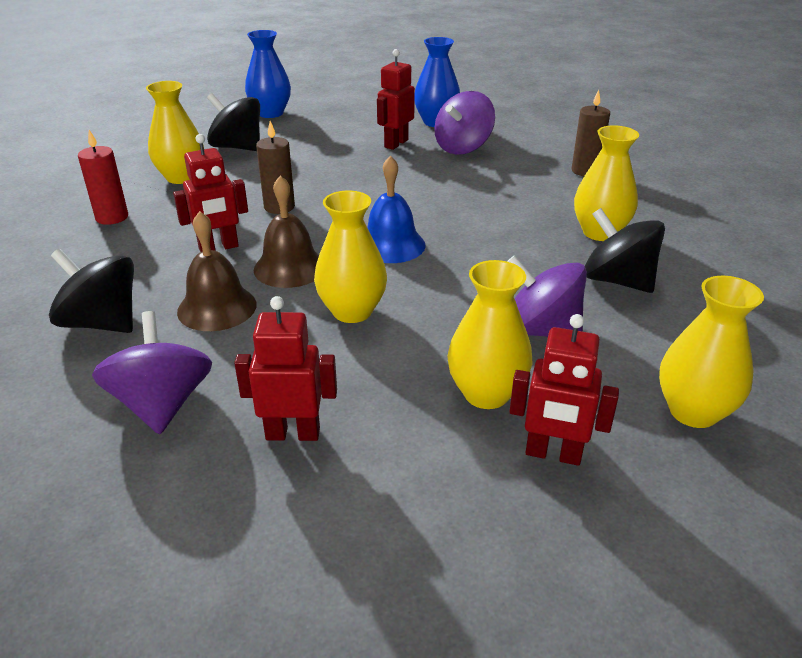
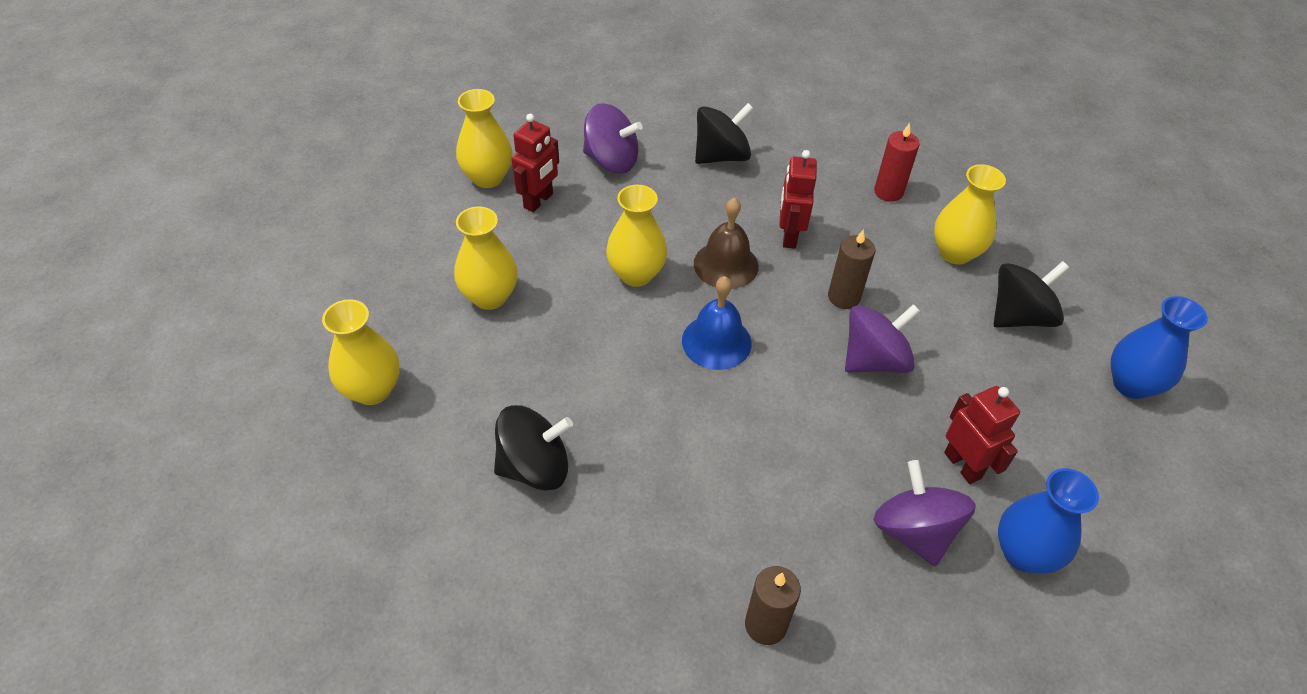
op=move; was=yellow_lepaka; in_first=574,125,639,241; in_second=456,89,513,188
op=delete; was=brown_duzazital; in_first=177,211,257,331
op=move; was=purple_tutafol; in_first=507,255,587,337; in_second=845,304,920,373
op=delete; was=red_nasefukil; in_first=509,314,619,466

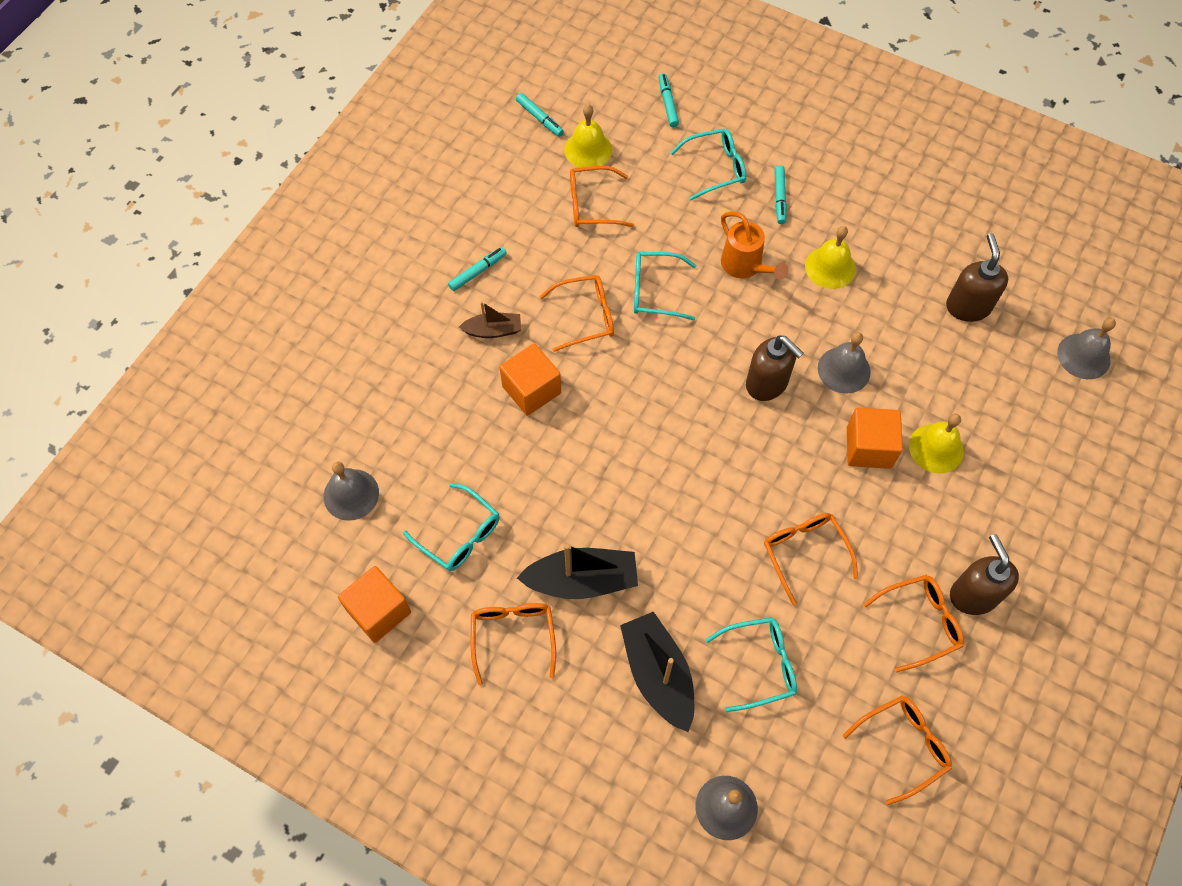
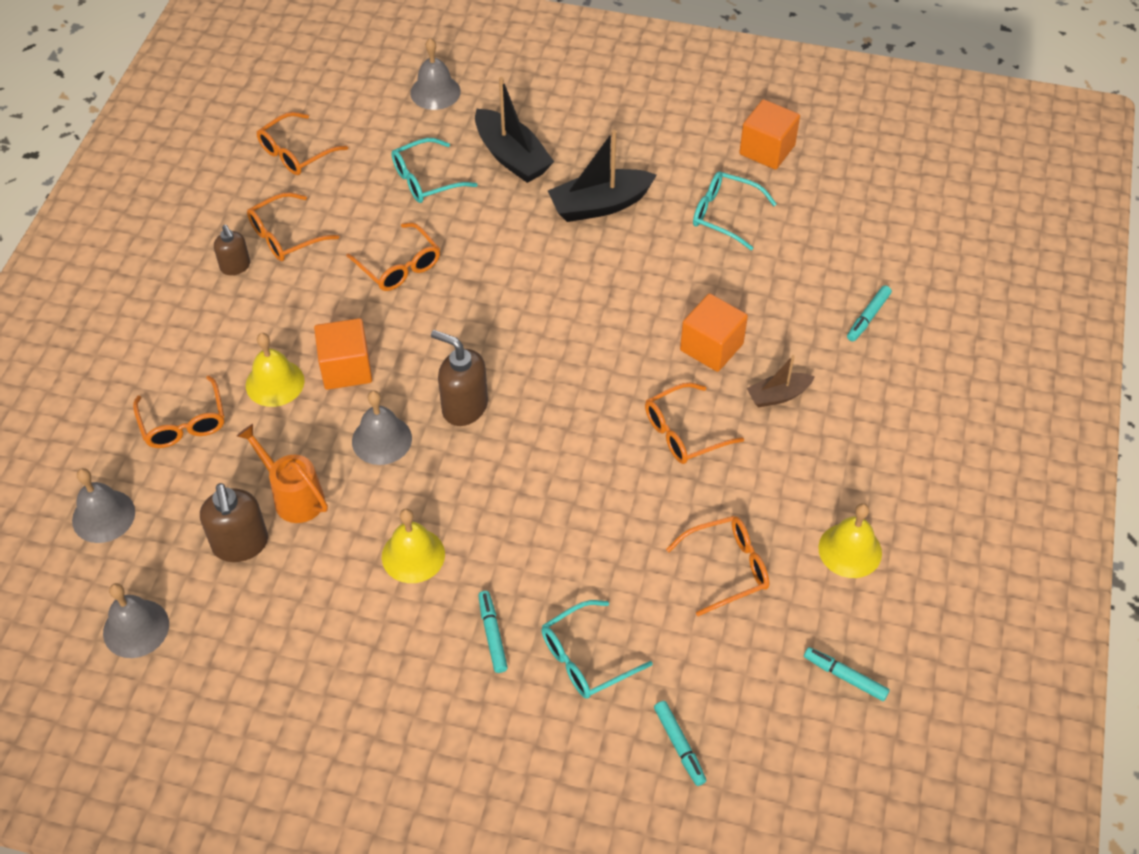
op=move; was=yellow_duzazital; in_first=564,105,612,168; in_second=818,503,882,578
op=move; was=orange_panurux; in_first=721,212,789,280; in_second=237,424,328,523
op=move; was=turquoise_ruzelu; in_first=448,247,507,291; in_second=847,285,892,341
op=delete; was=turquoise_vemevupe; in_first=634,252,697,320
op=move; was=grey_duzazital; in_first=323,462,379,521; in_second=103,583,169,658
op=resize; was=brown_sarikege; in_first=950,534,1019,615; in_second=214,225,250,275; ratio=0.63
op=move; was=orange_vemevupe; in_first=471,603,556,685; in_second=133,376,224,448

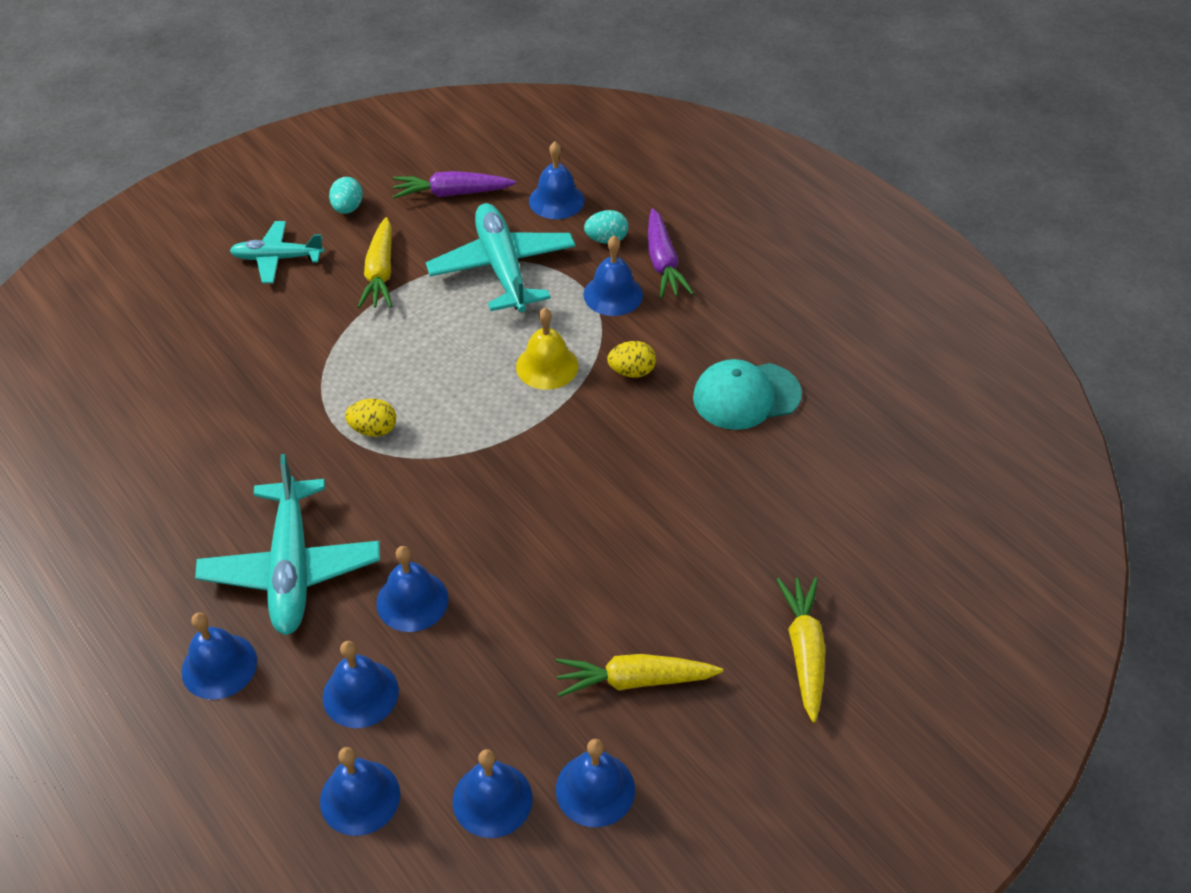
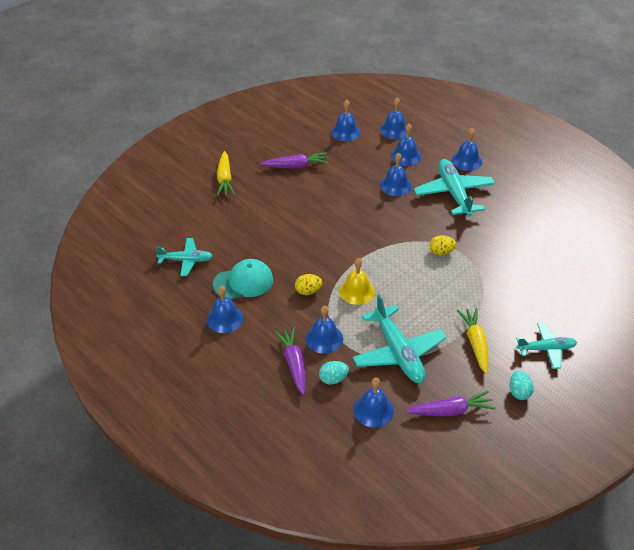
op=recolor; was=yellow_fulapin; now=purple_fulapin; in_first=556,654,723,697; in_second=260,152,329,169
op=move; was=blue_duzazital; in_first=556,739,635,827; in_second=207,286,243,333
op=insert; now=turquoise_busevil; in_second=155,238,213,276

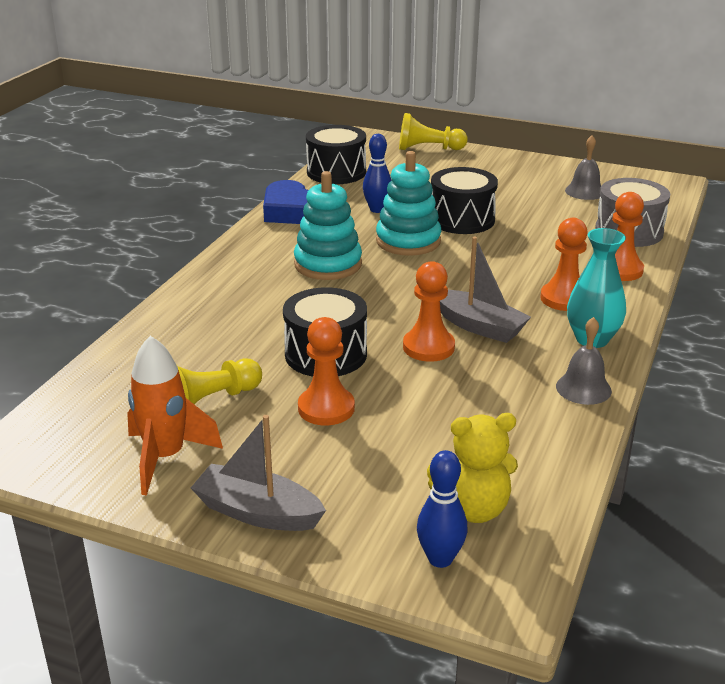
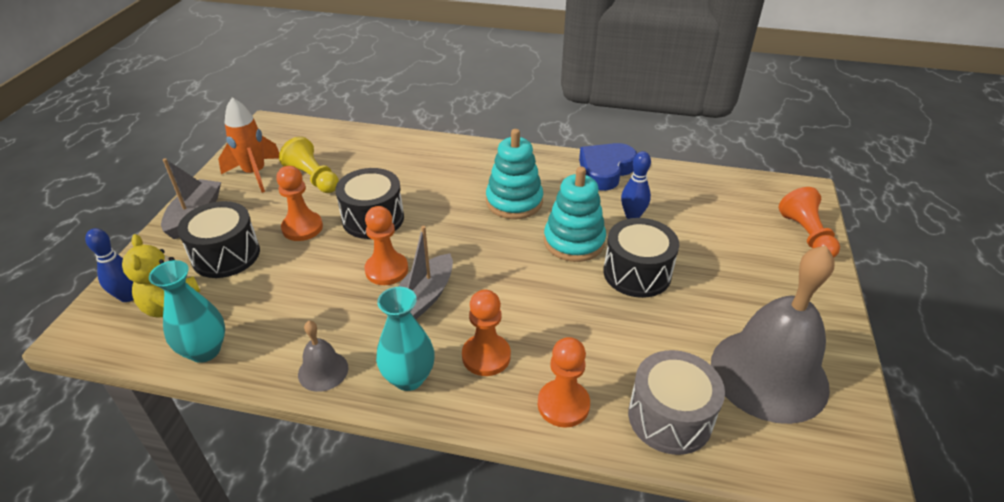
op=recolor; was=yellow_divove; now=orange_divove; in_first=399,113,468,150; in_second=779,187,840,257
op=move; was=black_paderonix; in_first=306,125,366,184; in_second=177,201,260,278
op=resize; was=grey_duzazital; in_first=565,135,601,200; in_second=711,245,835,424; ratio=2.29
op=insert; now=turquoise_lepaka; in_second=149,260,225,363

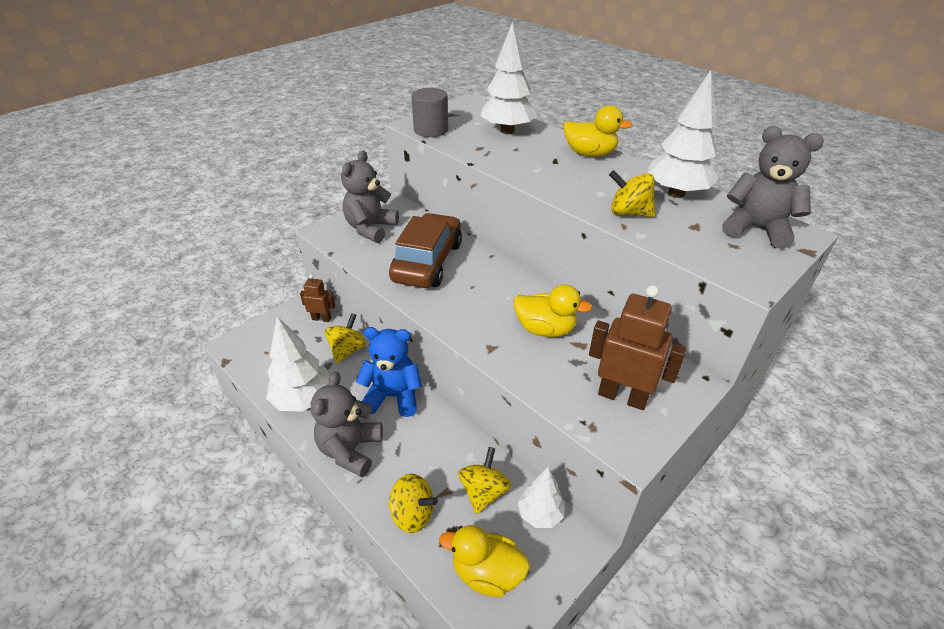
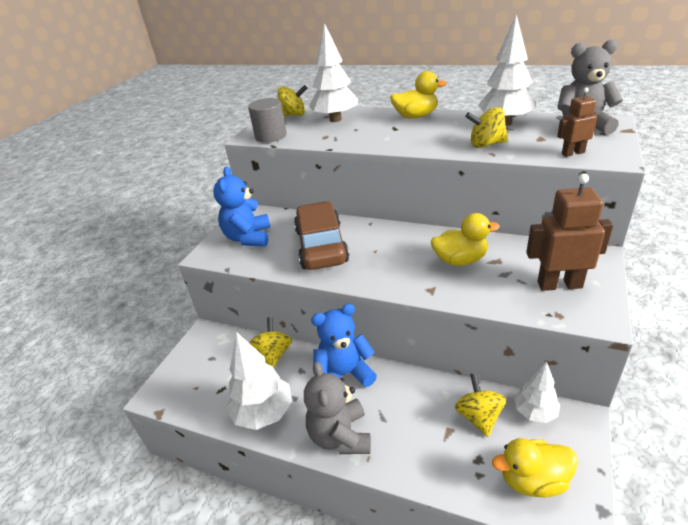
op=recolor; was=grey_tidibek; now=blue_tidibek; in_first=341,150,399,243; in_second=213,166,271,247
op=move; was=brown_nasefukil; in_first=300,274,335,322; in_second=557,87,598,157
op=move; was=yellow_tutafol; in_first=388,474,438,533; in_second=278,85,308,116

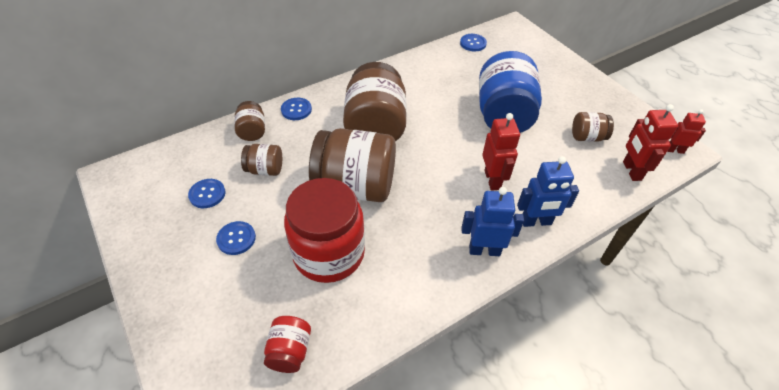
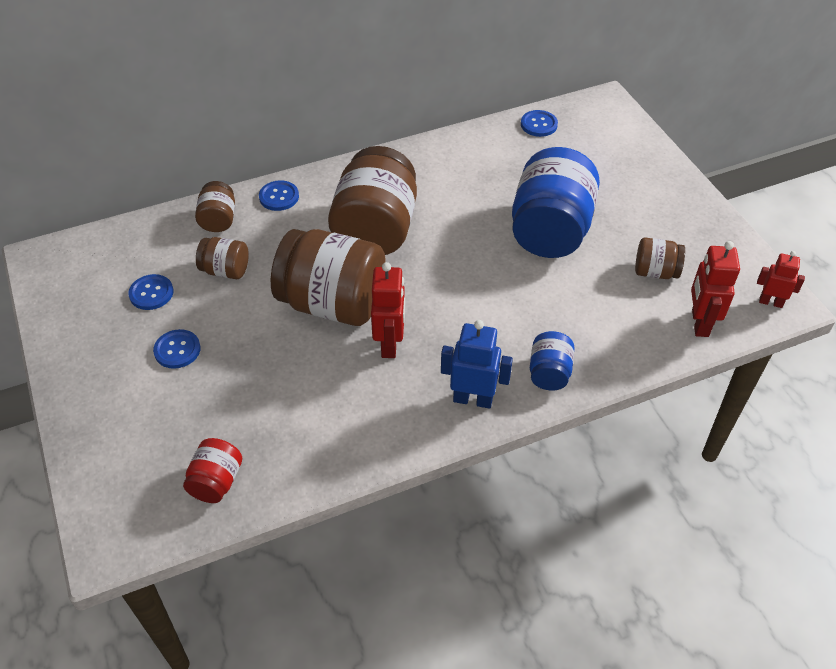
op=move; was=red_nasefukil; in_first=482,113,520,191; in_second=371,262,405,358
op=replace; was=blue_nasefukil; now=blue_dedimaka; in_first=517,156,579,227; in_second=530,331,574,390
op=delete; was=red_dedimaka; in_first=284,178,365,283

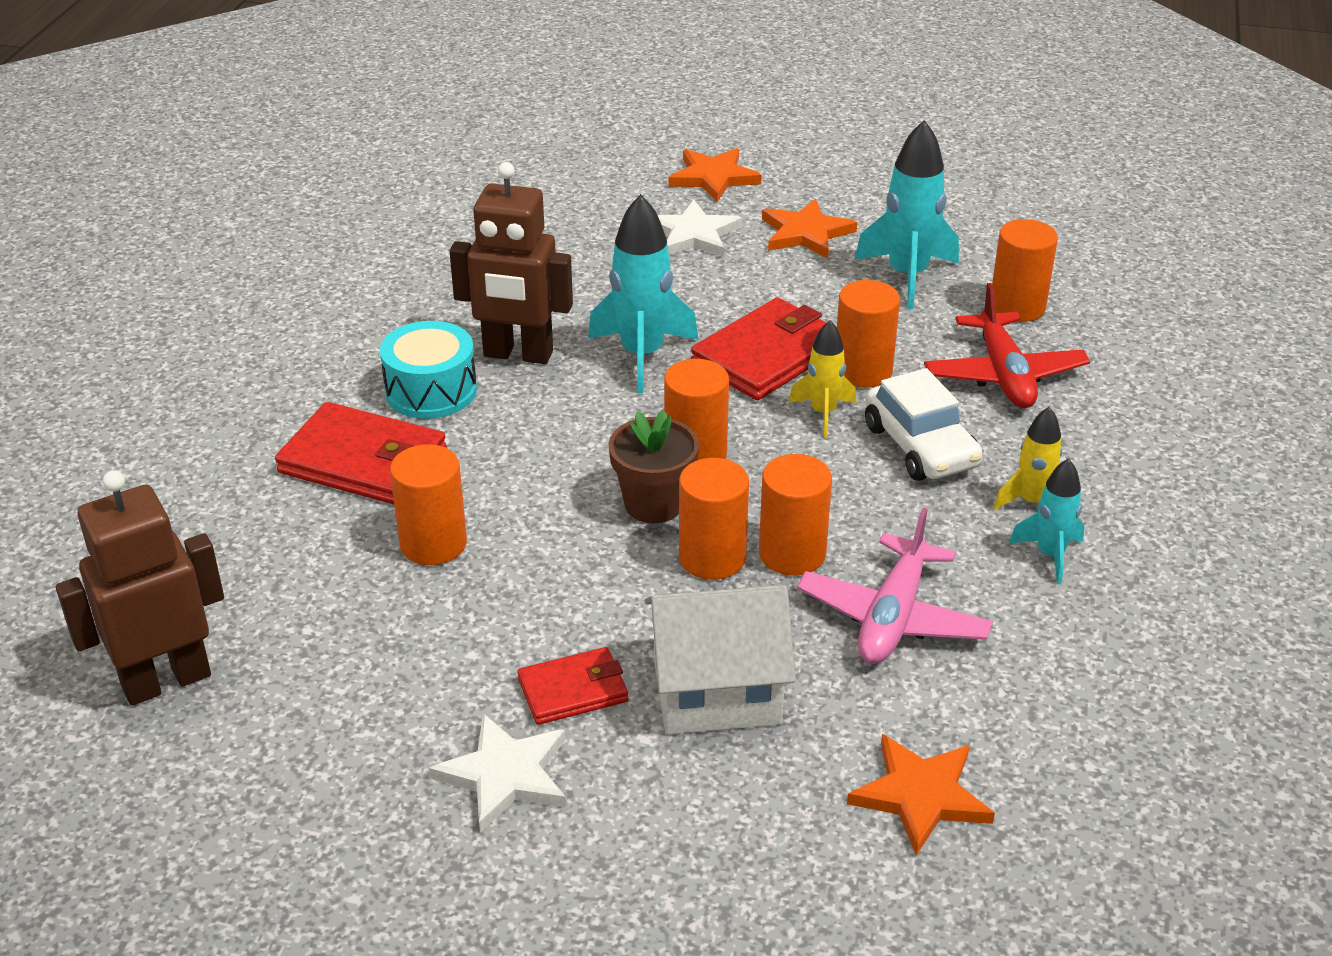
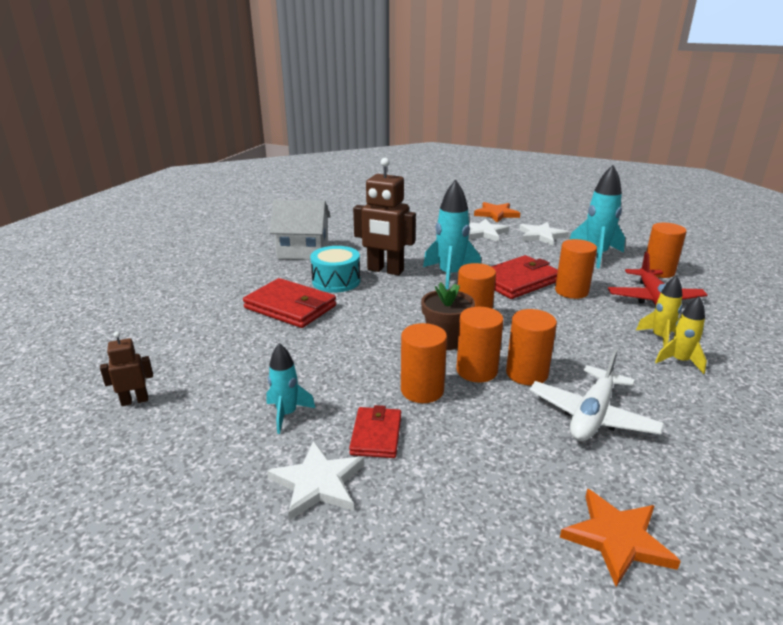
op=recolor; was=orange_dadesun; now=white_dadesun; in_first=762,198,857,259; in_second=519,222,569,246
op=move; was=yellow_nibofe; in_first=789,320,856,437; in_second=636,275,682,347
op=delete; was=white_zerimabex; in_first=865,368,982,481
op=move; was=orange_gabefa; in_first=390,444,467,565; in_second=401,323,447,403
op=move; was=turquoise_nibofe; in_first=1009,458,1084,584; in_second=266,343,315,434
op=resize; was=brown_nasefukil; in_first=56,470,224,706; in_second=100,331,153,406; ratio=0.49
op=recolor; was=pink_busevil; now=white_busevil; in_first=797,508,993,664; in_second=529,349,664,441
op=move; was=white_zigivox; in_first=645,585,796,734; in_second=270,199,331,260
op=rotate; was=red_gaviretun; in_first=518,647,628,725; in_second=349,405,401,458; clockwise=-75

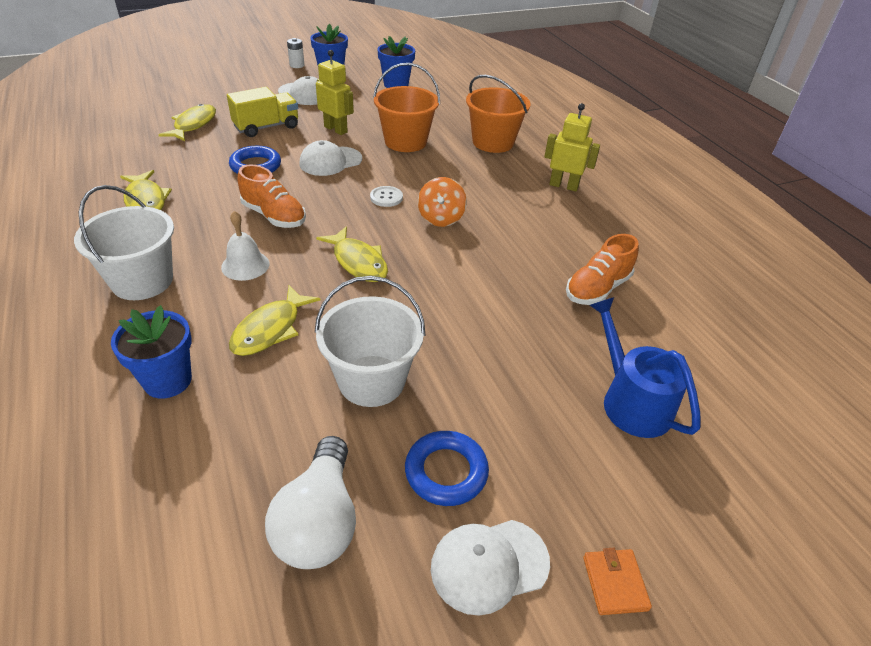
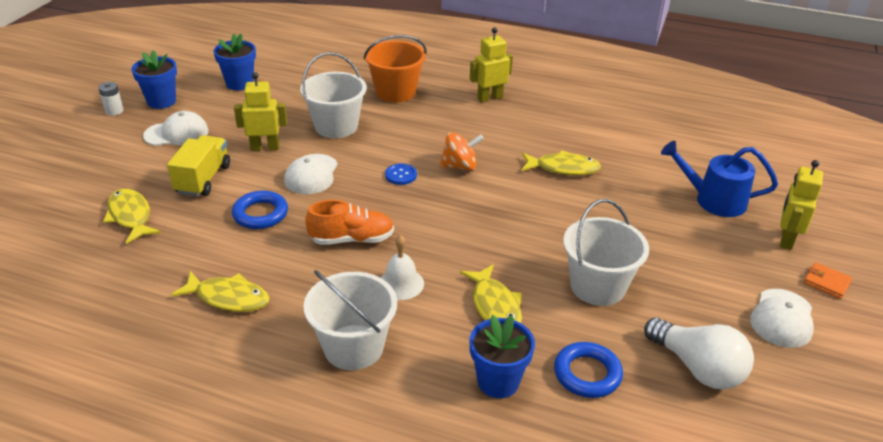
op=recolor; was=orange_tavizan; now=white_tavizan; in_first=373,63,440,152; in_second=300,52,367,138
op=rotate; was=orange_tutafol; in_first=418,177,467,227; in_second=439,132,484,171; clockwise=-60
op=recolor; was=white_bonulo; now=blue_bonulo; in_first=370,186,403,207; in_second=385,164,417,185
op=move; was=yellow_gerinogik; in_first=316,226,388,282; in_second=521,150,601,176
op=delete; was=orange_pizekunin; in_first=566,234,638,305
op=move; was=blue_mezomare; in_first=405,431,489,506; in_second=554,342,623,398
op=insert; now=yellow_nasefukil; in_second=780,160,823,250

